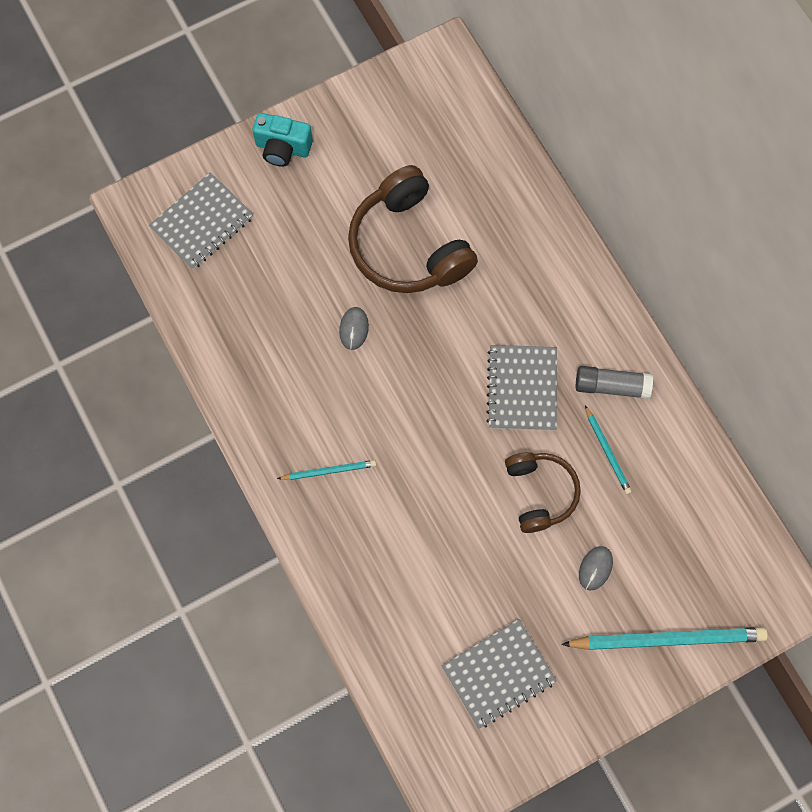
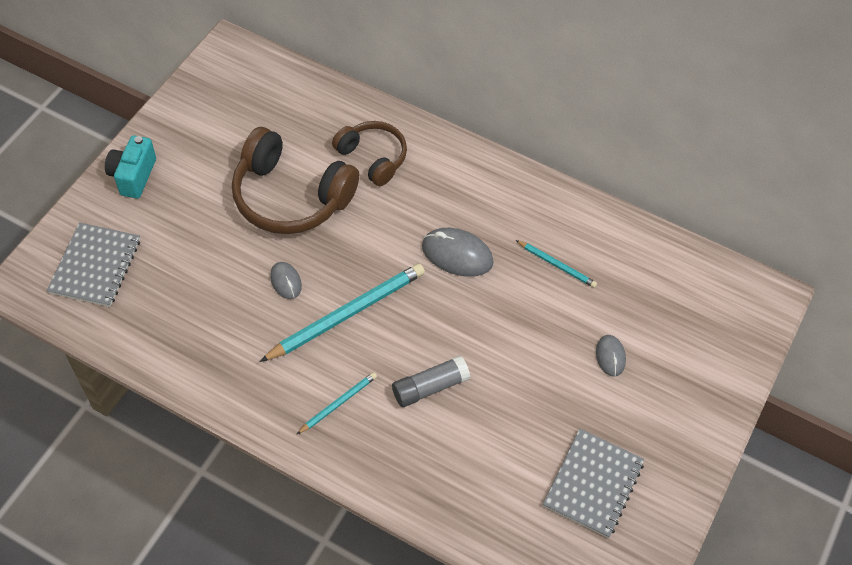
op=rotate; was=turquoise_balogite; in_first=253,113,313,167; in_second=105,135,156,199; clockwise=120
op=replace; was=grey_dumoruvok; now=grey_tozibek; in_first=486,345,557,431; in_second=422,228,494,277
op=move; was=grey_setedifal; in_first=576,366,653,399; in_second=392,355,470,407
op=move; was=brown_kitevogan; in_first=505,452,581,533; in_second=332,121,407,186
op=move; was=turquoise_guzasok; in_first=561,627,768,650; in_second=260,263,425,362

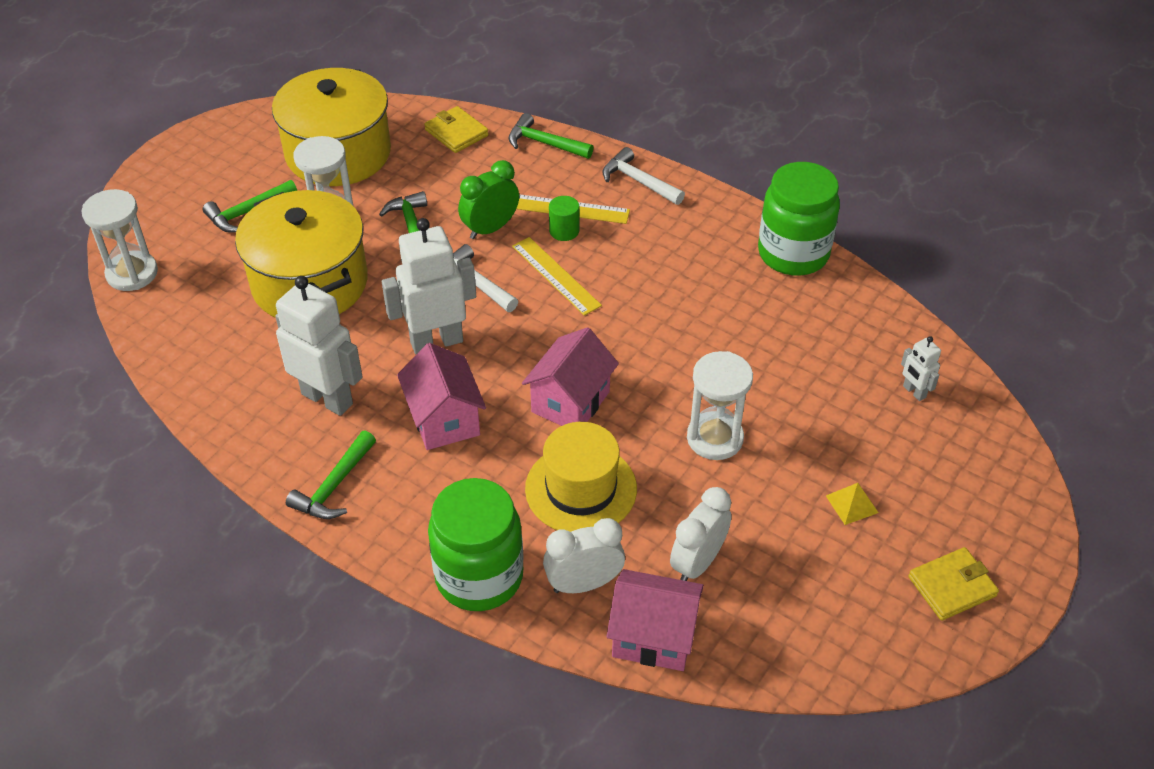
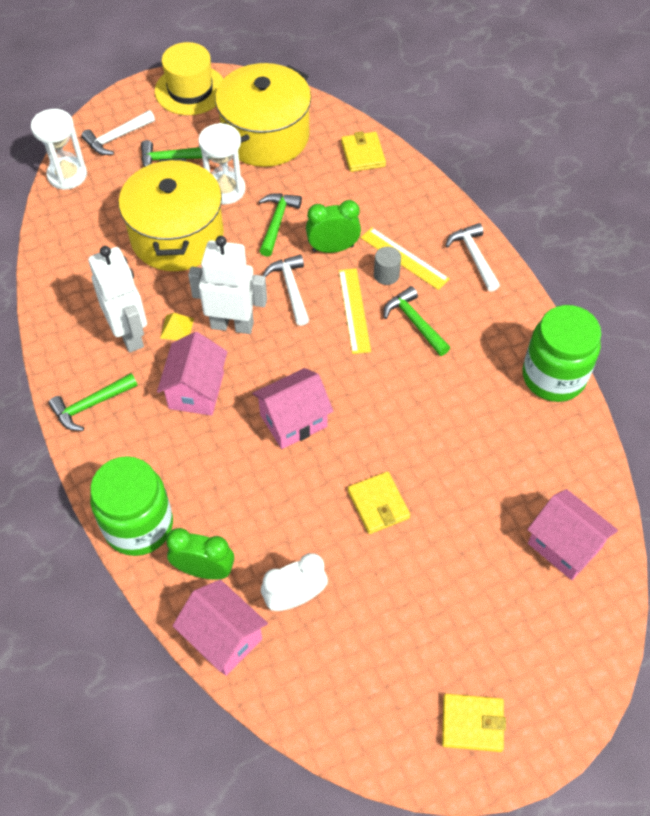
op=move; was=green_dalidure; in_first=508,113,594,159; in_second=384,286,450,356
op=recolor; was=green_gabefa; now=grey_gabefa; in_first=549,196,579,241; in_second=374,247,401,285
op=replace; was=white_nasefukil; now=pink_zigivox; in_first=901,336,941,401; in_second=527,489,618,580
op=replace; was=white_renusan; now=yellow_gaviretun; in_first=687,351,753,460; in_second=348,472,410,534
op=move; was=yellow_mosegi; in_first=525,422,637,532; in_second=155,42,223,115
op=move; was=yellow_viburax; in_first=826,483,879,525; in_second=160,313,194,340
op=recolor; was=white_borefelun; now=green_borefelun; in_first=543,518,625,593; in_second=166,528,234,580
op=insert; now=white_dalidure; in_second=81,110,155,155

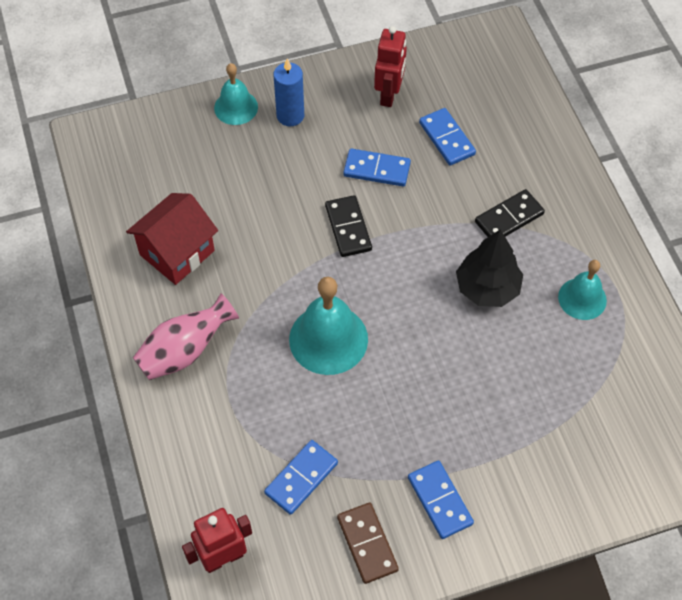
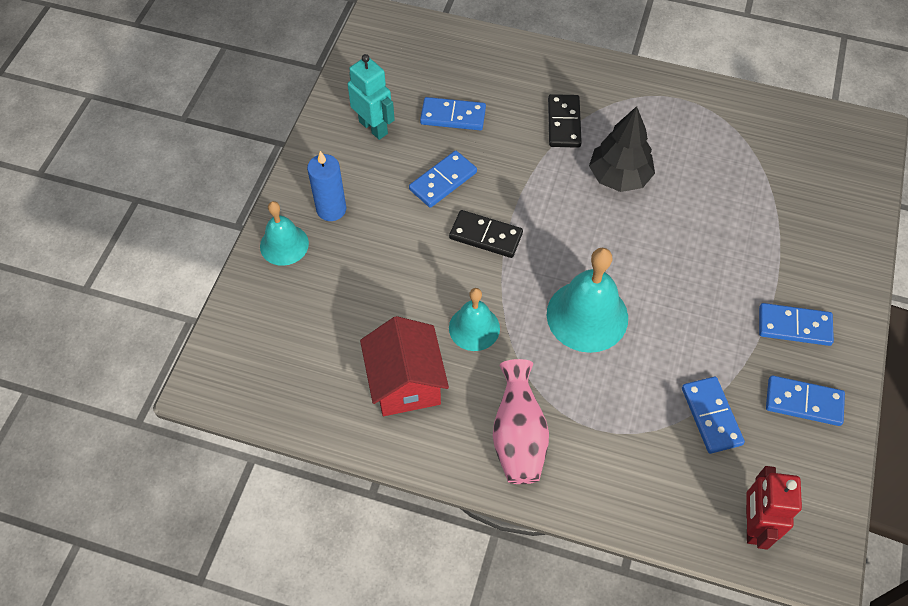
op=recolor; was=red_nasefukil; now=turquoise_nasefukil; in_first=374,26,407,107; in_second=347,54,395,140
op=move; was=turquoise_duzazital; in_first=558,260,607,320; in_second=449,288,500,351
op=recolor; was=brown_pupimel; now=blue_pupimel; in_first=337,503,399,584; in_second=766,376,845,426

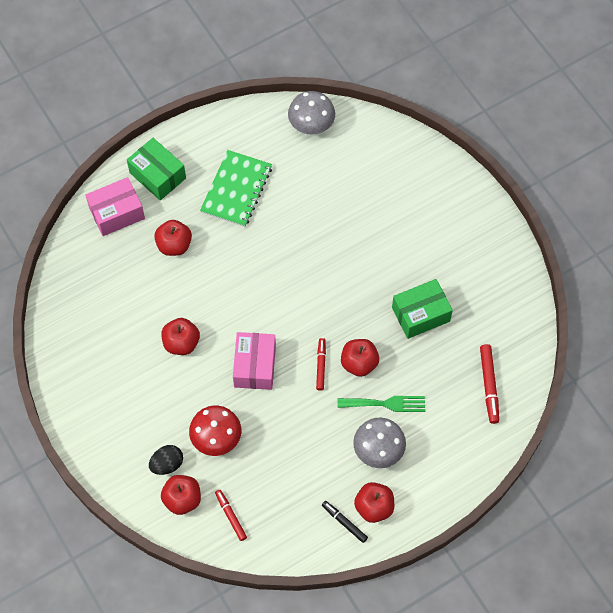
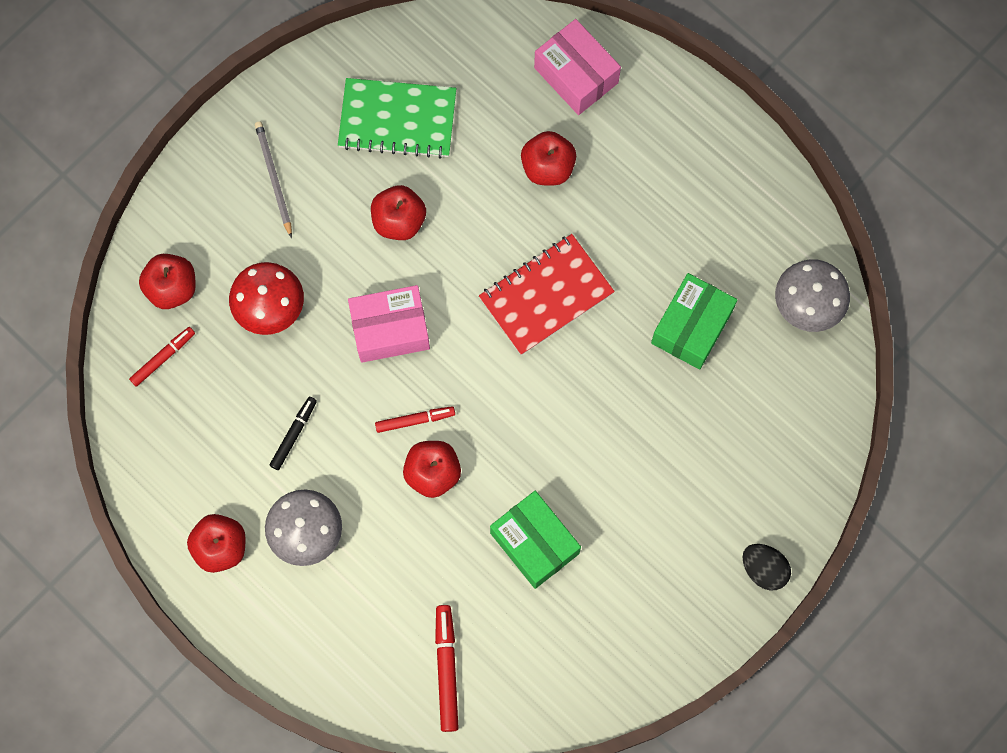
op=move; was=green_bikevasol; in_first=127,138,186,200; in_second=651,273,737,370
op=move; was=green_dumoruvok; in_first=200,150,272,227; in_second=338,78,456,159
op=rotate; was=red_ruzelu; in_first=480,344,499,424; in_second=435,605,459,732; clockwise=105
op=delete; was=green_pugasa; in_first=337,396,425,412
op=move; was=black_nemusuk; in_first=149,445,183,475; in_second=743,544,791,591
op=move; was=black_ruzelu; in_first=322,501,368,543; in_second=269,397,317,470
op=insert; now=grey_guzasok; in_second=255,121,292,238
op=insert; now=red_dumoruvok; in_second=479,234,615,355

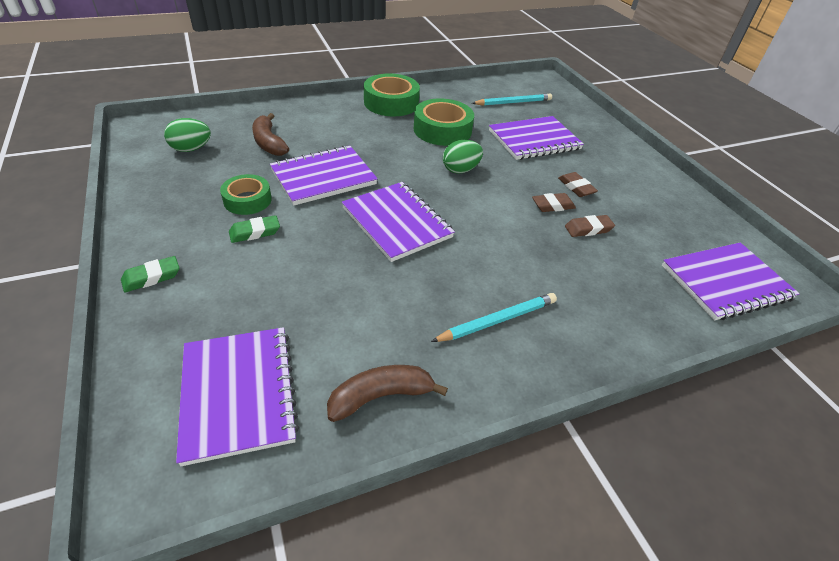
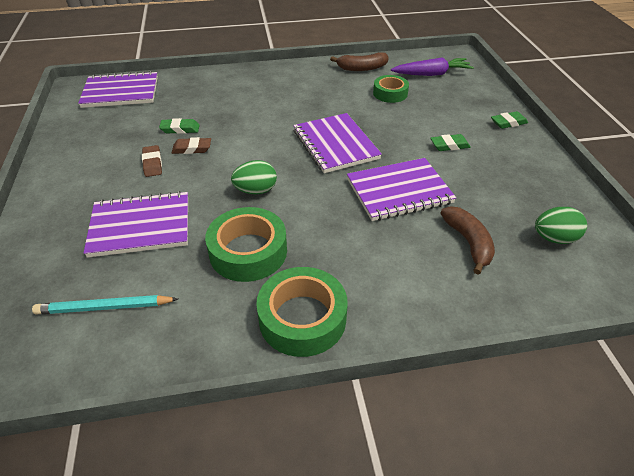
op=move; was=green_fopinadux; in_first=220,174,272,215; in_second=373,75,409,103
op=recolor; was=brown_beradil; now=green_beradil; in_first=565,215,615,237; in_second=159,118,200,134
op=delete; was=turquoise_guzasok; in_first=431,293,557,342
op=replace; was=purple_dumoruvok; now=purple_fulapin; in_first=176,327,299,466; in_second=391,57,474,76

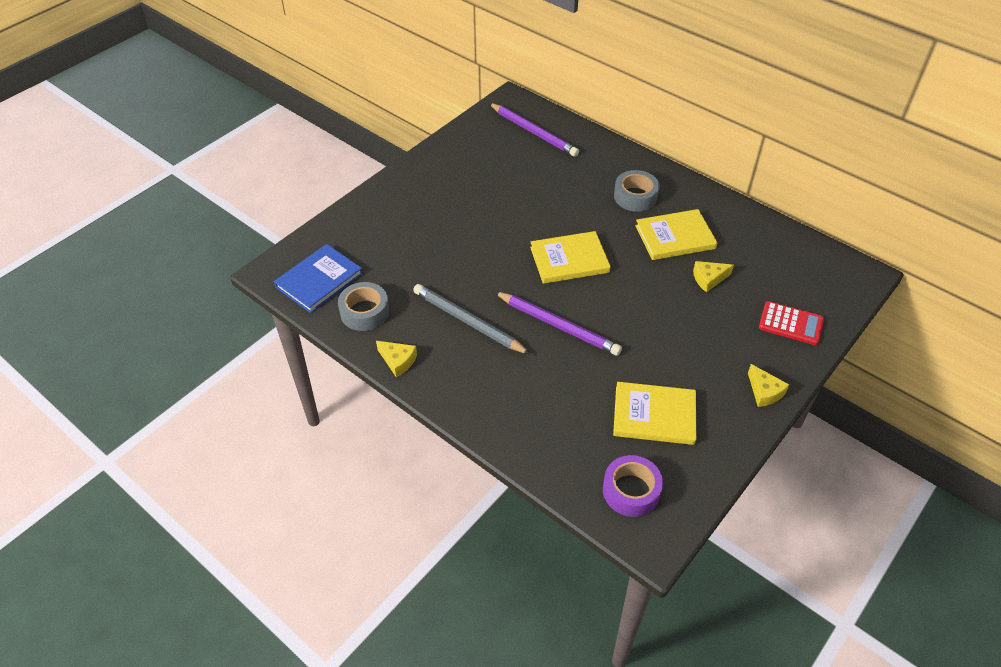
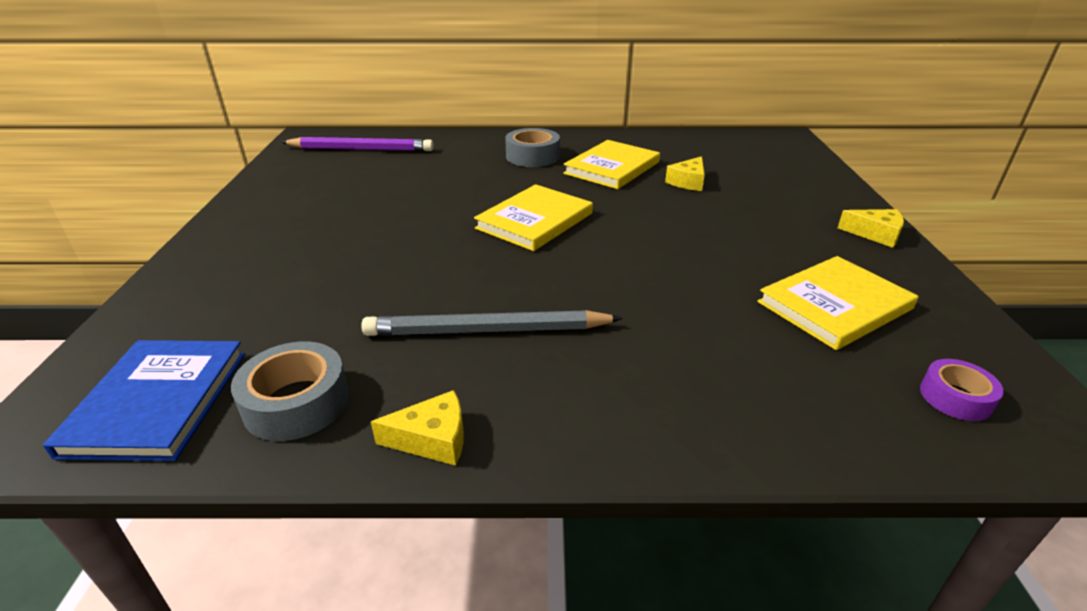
op=delete; was=purple_guzasok; in_first=494,291,622,356
op=delete; was=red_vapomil; in_first=759,301,824,345
op=resize; was=purple_fopinadux; in_first=603,455,663,517; in_second=920,359,1004,421; ratio=0.64

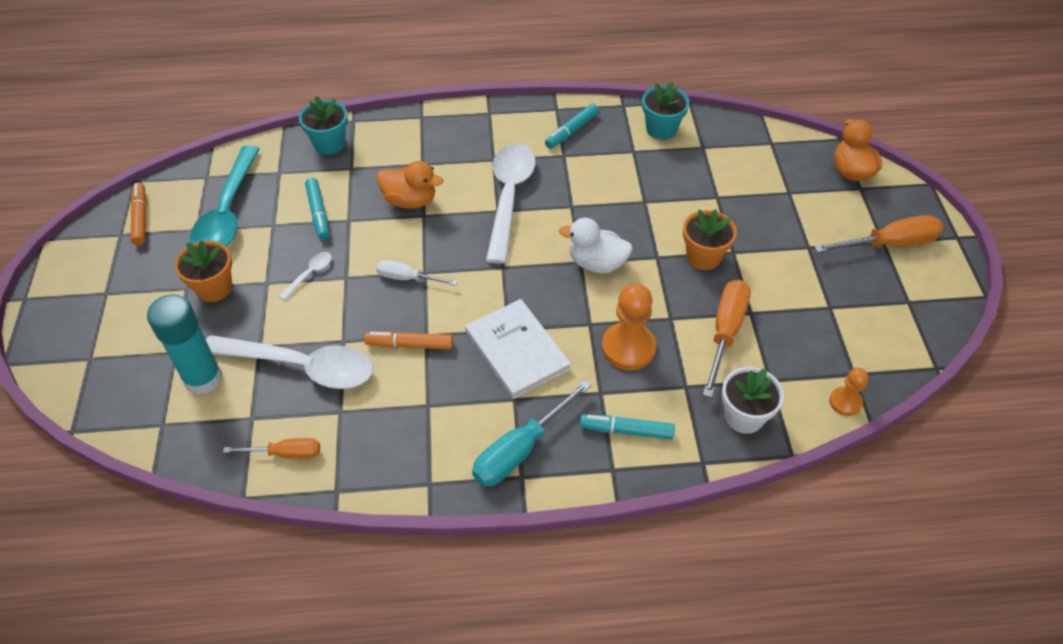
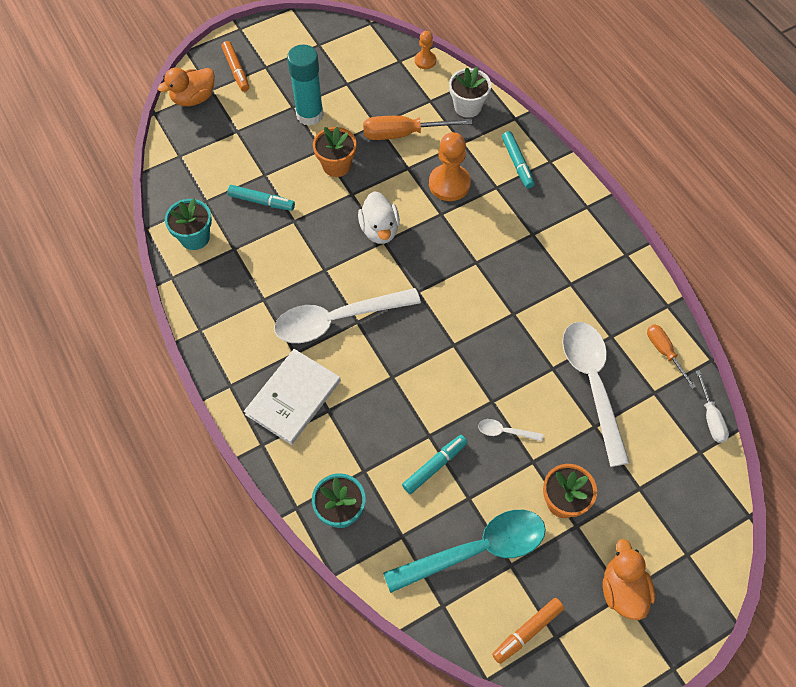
op=move; was=turquoise_ruzelu; in_first=545,104,599,149; in_second=227,185,295,211
op=move; was=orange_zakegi; in_first=377,161,443,209; in_second=603,539,655,620
op=delete; was=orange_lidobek; in_first=814,215,944,253
op=move; was=white_lidobek; in_first=376,260,458,285; in_second=695,370,729,443
op=move; was=turquoise_setedifal; in_first=147,295,223,395; in_second=287,45,324,126
op=move; was=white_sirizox; in_first=465,299,571,399; in_second=244,349,341,445
op=move; was=orange_ruzelu; in_first=364,331,453,349; in_second=222,41,249,92
op=delete; was=turquoise_lidobek; in_first=472,380,592,487

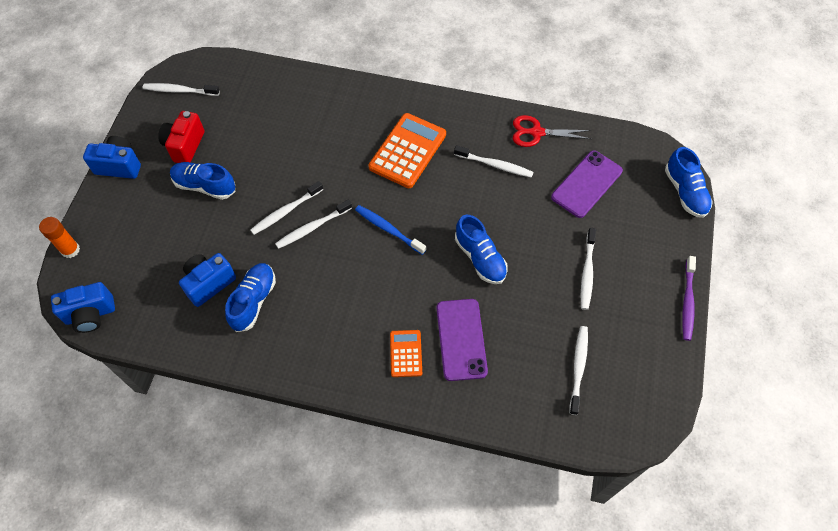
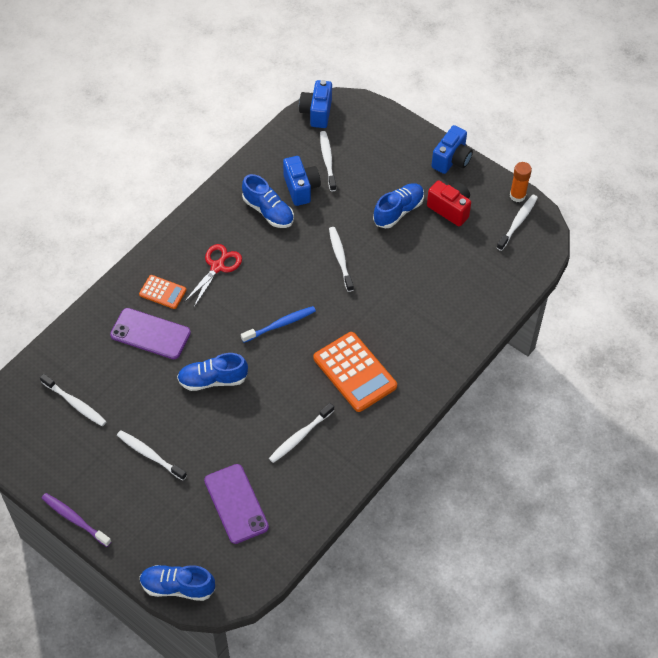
op=move; was=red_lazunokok; in_first=513,115,591,147; in_second=184,244,242,307
op=move; was=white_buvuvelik; in_first=275,200,352,249; in_second=320,131,336,191
op=move; was=orange_setedifal; in_first=39,217,80,258; in_second=510,162,532,202

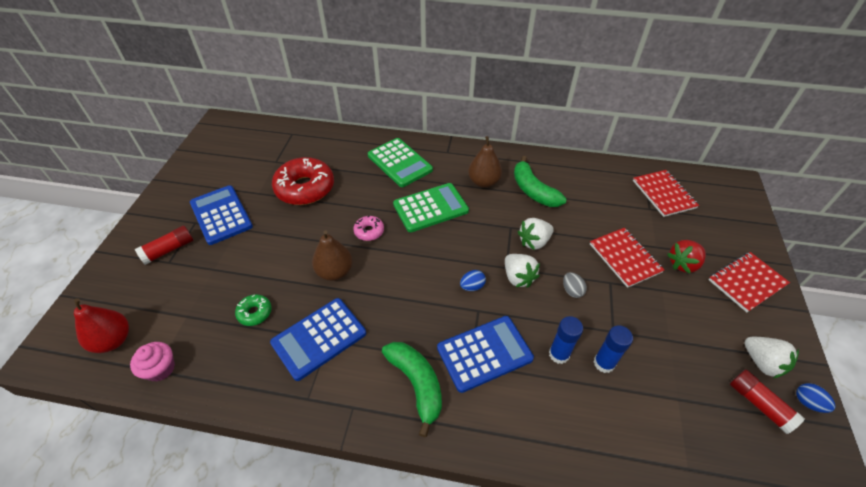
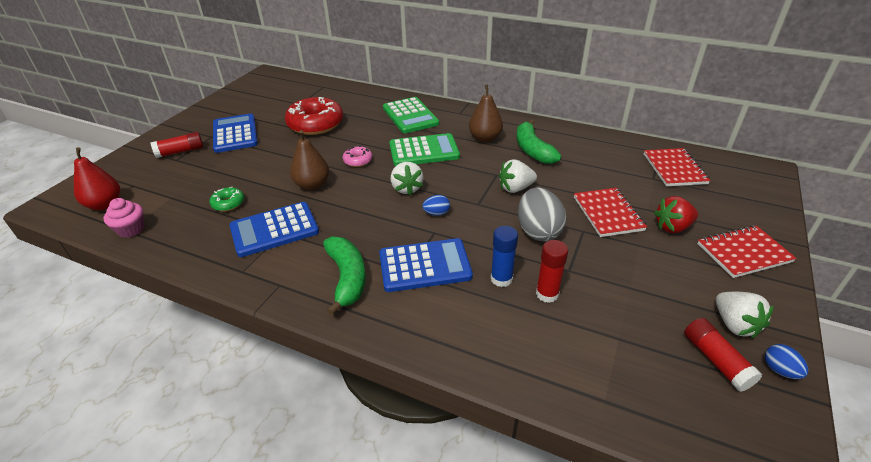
op=move; was=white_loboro; in_first=505,254,540,288; in_second=391,162,423,195
op=resize; was=grey_nemusuk; in_first=563,272,587,298; in_second=518,188,567,241; ratio=2.06
op=recolor; was=blue_setedifal; now=red_setedifal; in_first=594,325,633,373; in_second=536,240,568,303

